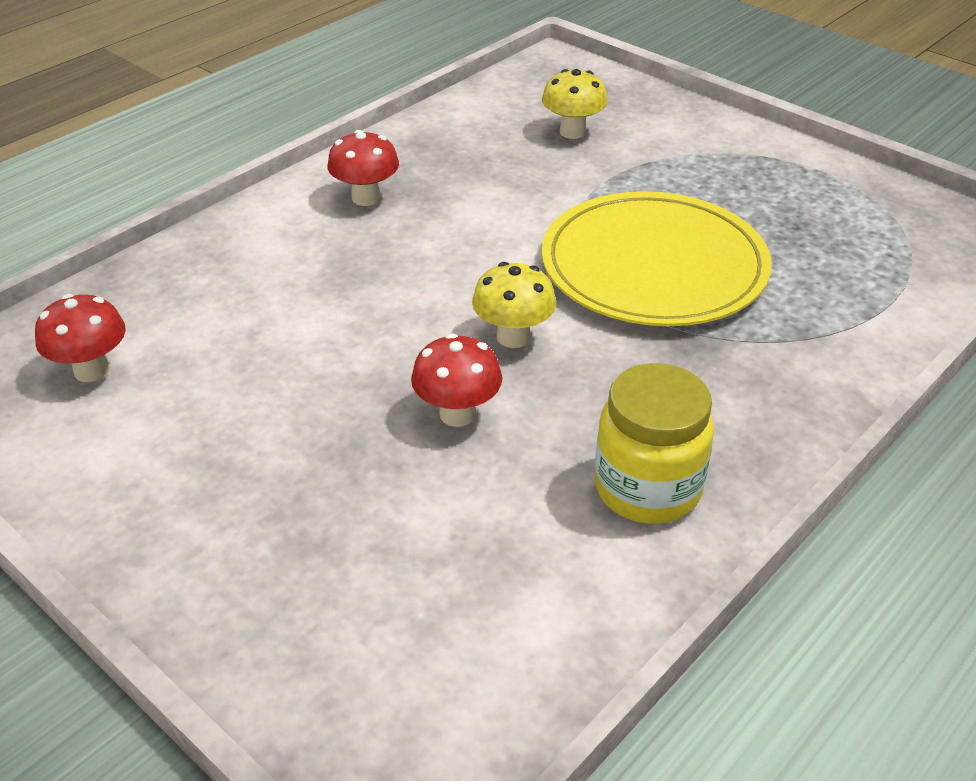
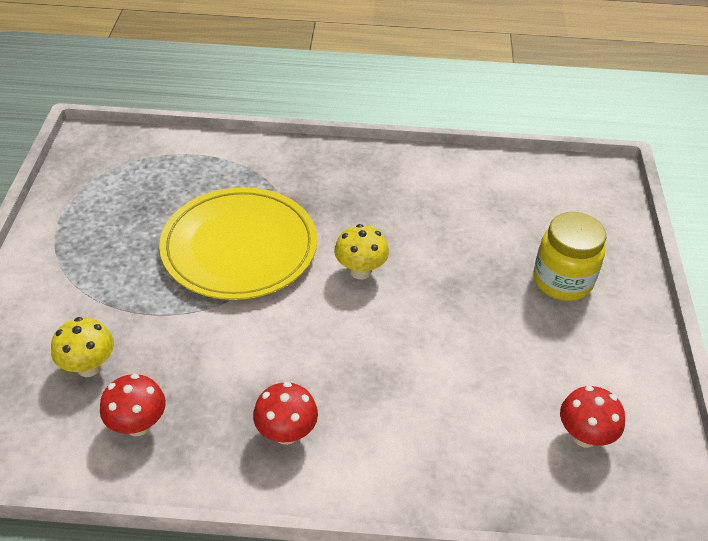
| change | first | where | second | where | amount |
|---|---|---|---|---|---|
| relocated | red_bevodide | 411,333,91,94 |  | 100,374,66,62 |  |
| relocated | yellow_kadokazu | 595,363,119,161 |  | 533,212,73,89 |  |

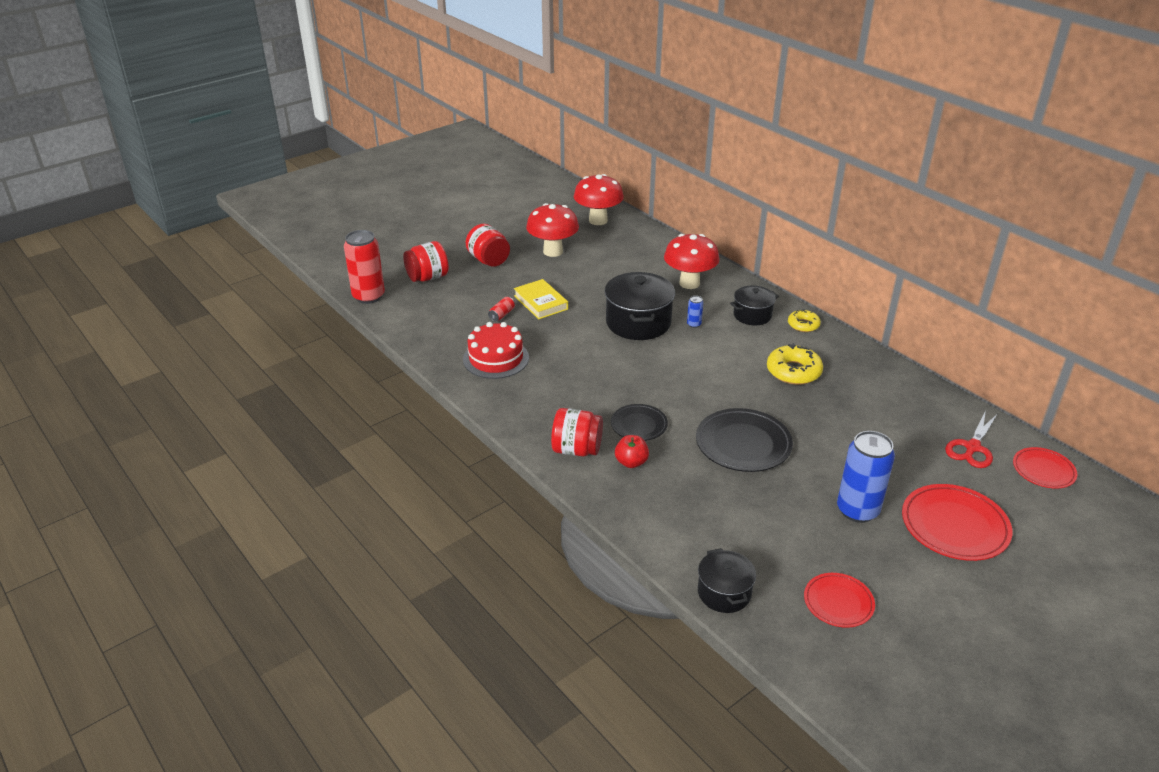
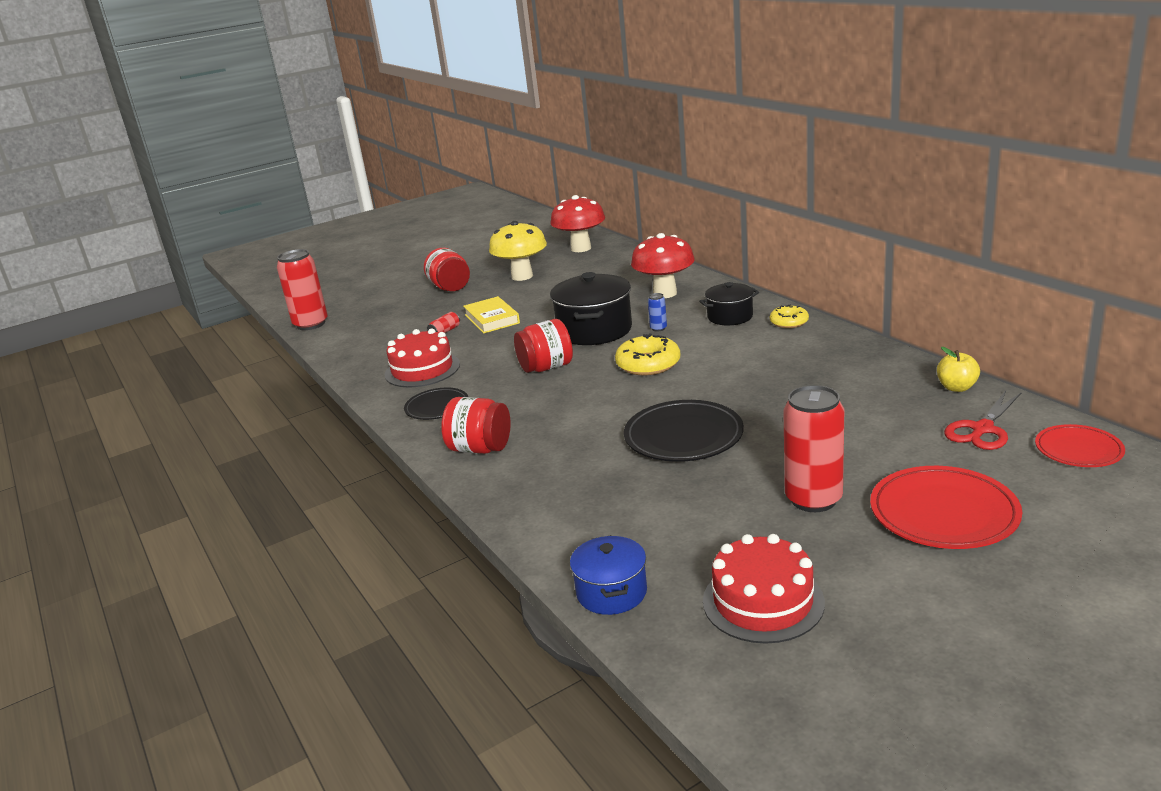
| change | first | where | second | where | amount |
|---|---|---|---|---|---|
| missing | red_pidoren | 615,435,34,33 |  |  |  |
| appeared |  |  | yellow_pidoren | 937,347,43,45 |  |
| relocated | red_kadokazu | 403,241,46,41 |  | 514,319,59,54 |  |
| relocated | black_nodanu | 611,404,57,37 |  | 404,388,64,32 |  |
| relocated | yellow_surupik | 767,343,56,42 |  | 615,333,65,43 |  |
| exchanged | red_nodanu | 804,573,71,55 | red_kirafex | 703,534,122,110 |  |
| colour | red_bevodide | 526,203,53,54 | yellow_bevodide | 489,221,58,60 |  |
| colour | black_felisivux | 698,548,58,65 | blue_felisivux | 570,535,77,80 |  |
| colour | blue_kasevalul | 837,431,58,92 | red_kasevalul | 783,385,61,127 |  |

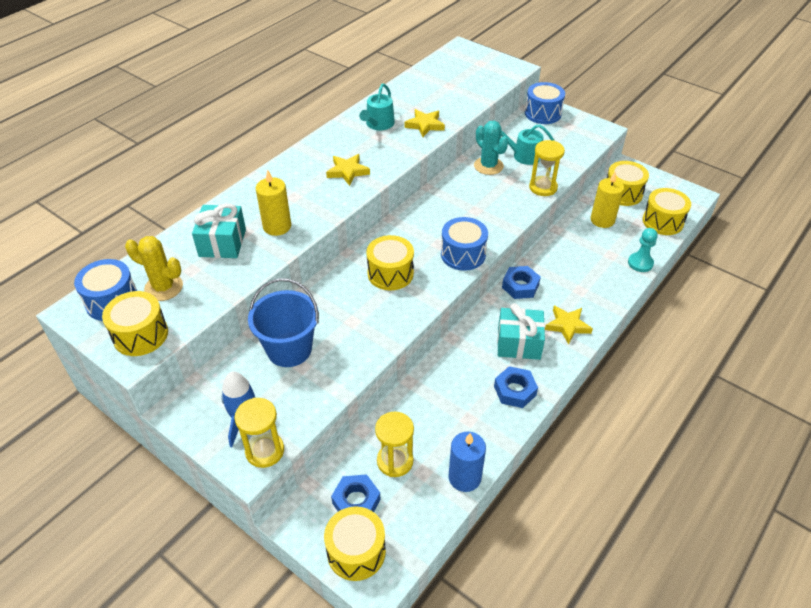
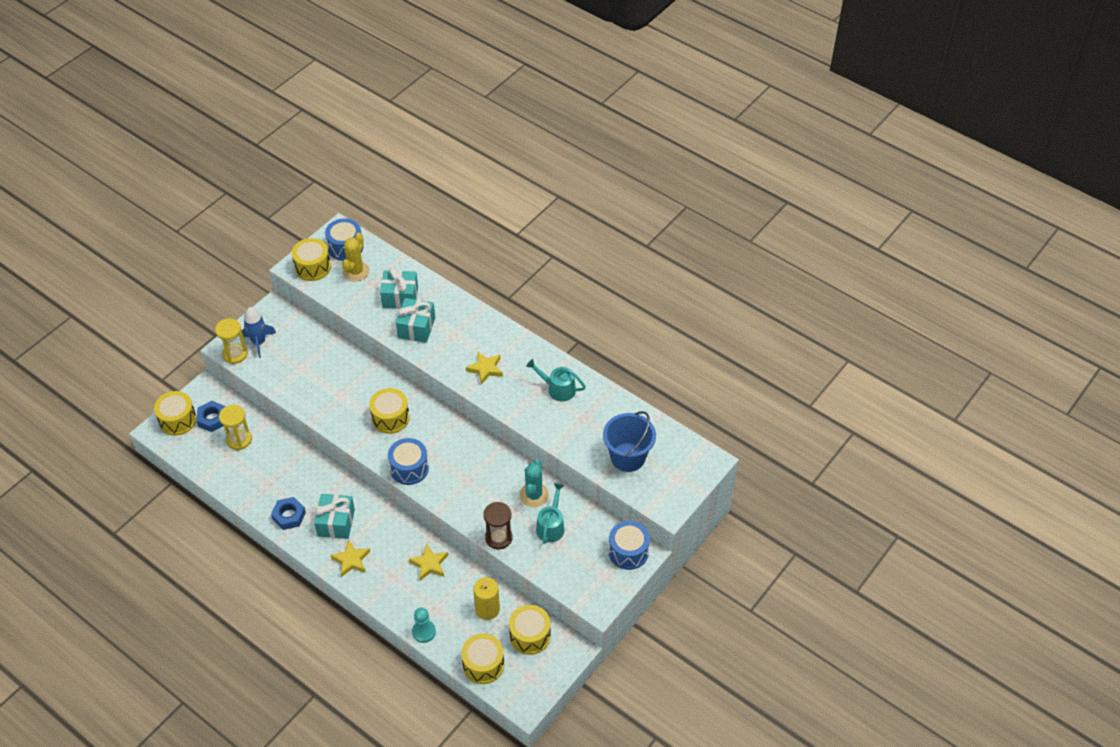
| change | first | where | second | where | amount |
|---|---|---|---|---|---|
| missing | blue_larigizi | 448,432,38,60 |  |  |  |
| missing | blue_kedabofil | 502,266,39,33 |  |  |  |
| relocated | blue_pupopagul | 248,278,71,89 |  | 603,411,53,61 |  |
| relocated | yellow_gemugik | 404,109,41,28 |  | 409,543,39,38 |  |
| exchanged | yellow_larigizi | 256,170,35,66 | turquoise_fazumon | 396,298,39,45 |  |
| colour | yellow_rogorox | 529,140,36,56 | brown_rogorox | 483,502,30,47 |  |
| spun | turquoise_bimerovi | 474,120,34,55 |  | 519,459,30,48 | 45 degrees counterclockwise |

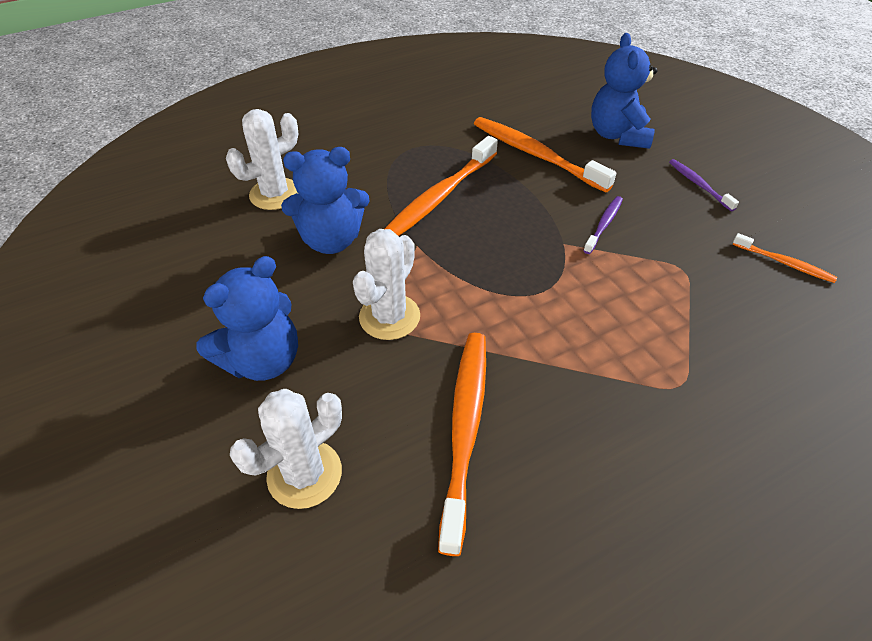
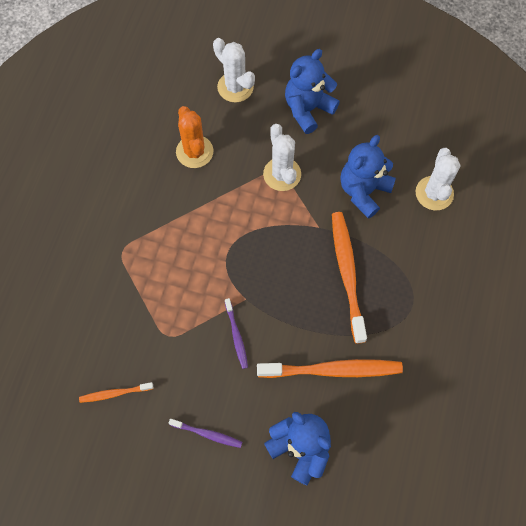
| change | first | where | second | where | amount |
|---|---|---|---|---|---|
| exchanged | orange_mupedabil | 438,333,48,223 | orange_bimerovi | 176,106,38,62 |  |
| spun | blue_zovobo | 196,256,102,125 |  | 285,49,55,85 | 45 degrees clockwise |
| spun | white_bimerovi | 230,389,112,120 |  | 213,38,42,64 | 45 degrees counterclockwise |

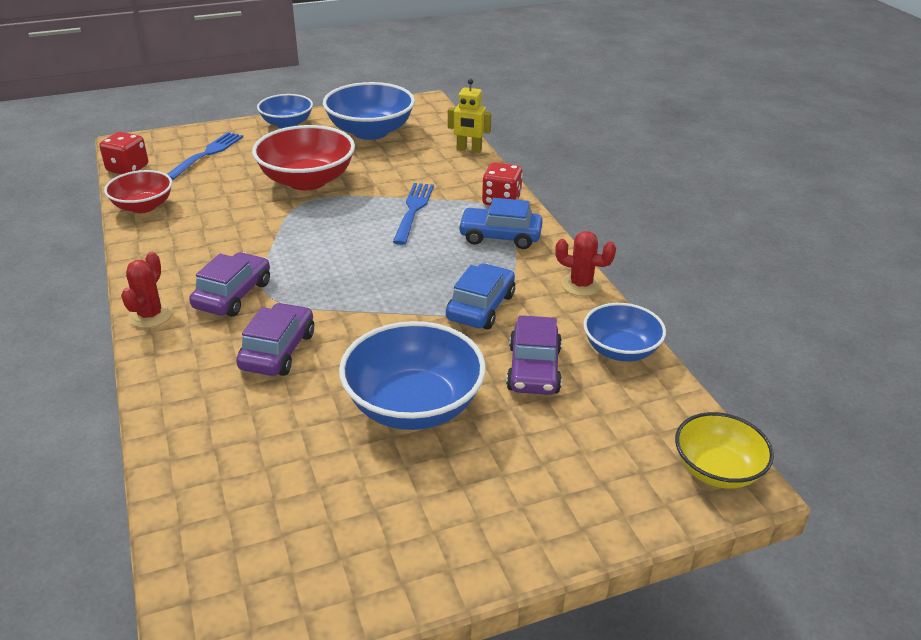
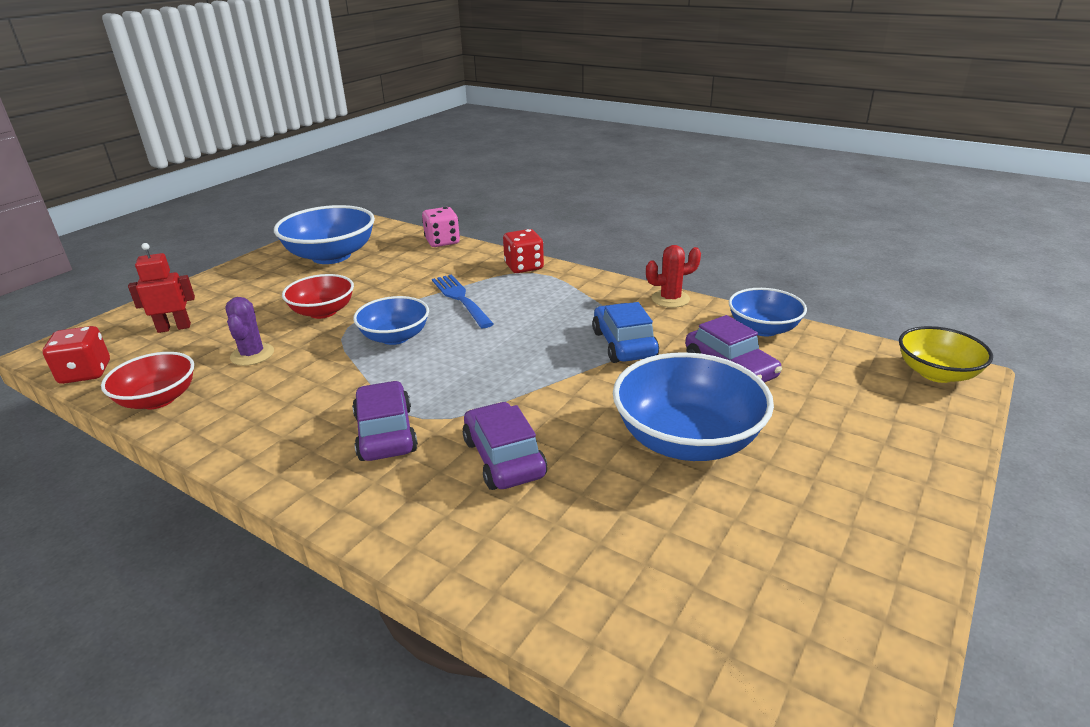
| change | first | where | second | where | amount |
|---|---|---|---|---|---|
| missing | red_bimerovi | 121,252,52,76 |  |  |  |
| missing | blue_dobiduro | 458,198,85,51 |  |  |  |
| appeared |  |  | purple_bimerovi | 225,297,49,69 |  |
| relocated | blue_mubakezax | 257,94,56,34 |  | 353,296,76,49 |  |
| exchanged | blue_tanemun | 167,132,76,48 | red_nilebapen | 128,243,67,90 |  |
| exchanged | yellow_nilebapen | 448,79,44,74 | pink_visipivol | 422,207,38,40 |  |
| size | red_mubakezax | 252,125,103,65 |  | 282,274,72,45 | x0.62 |

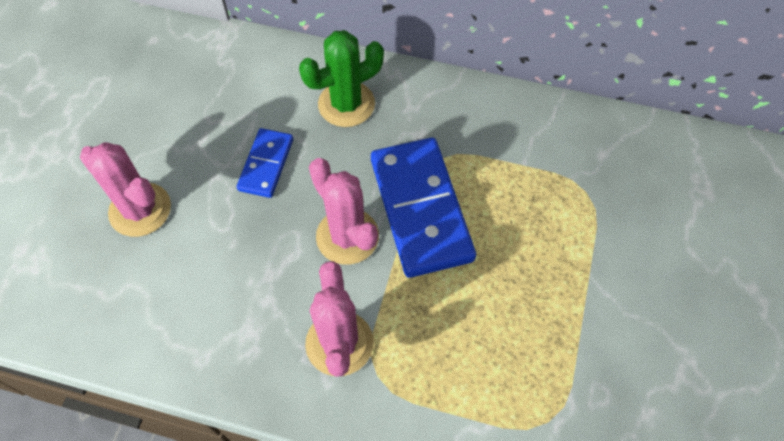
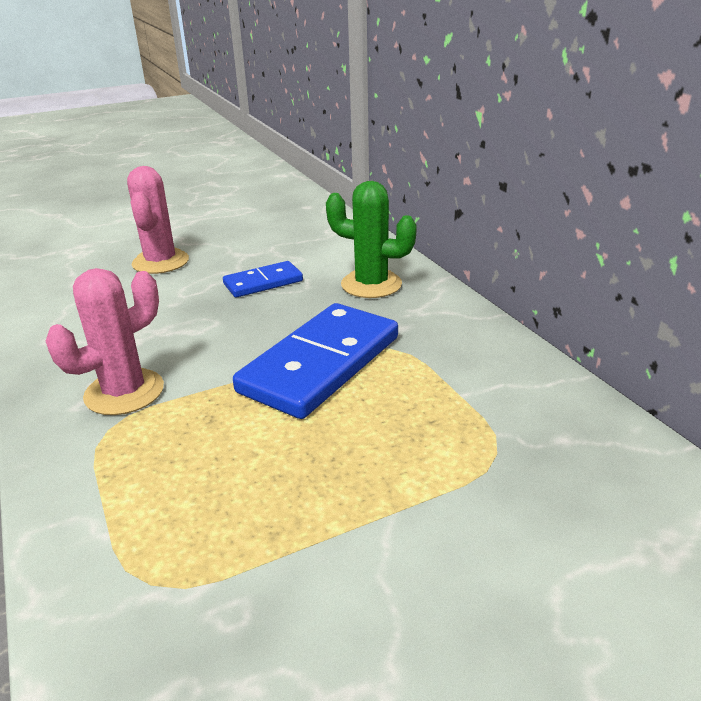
| change | first | where | second | where | amount |
|---|---|---|---|---|---|
| missing | pink_bimerovi | 309,158,70,107 |  |  |  |

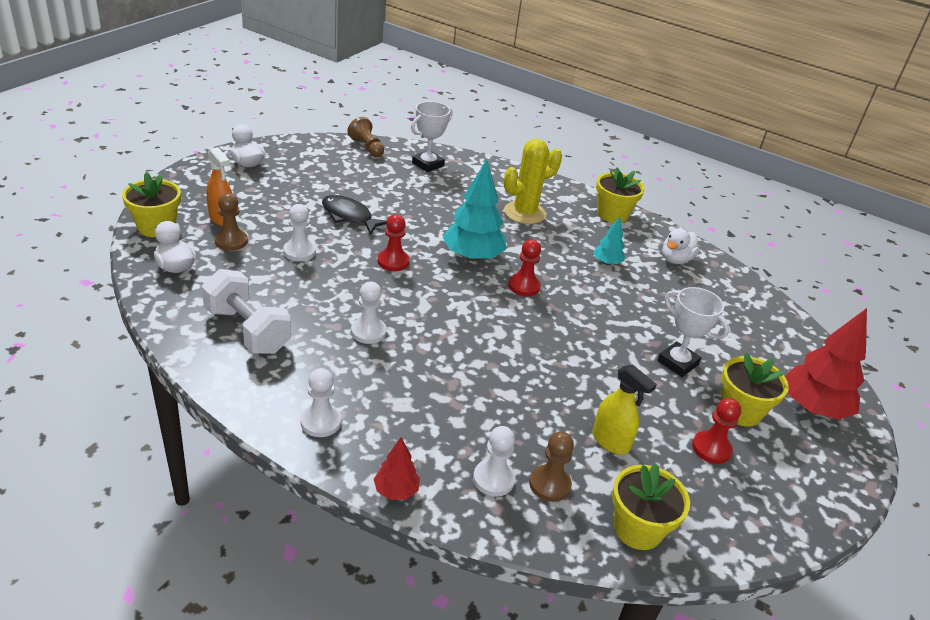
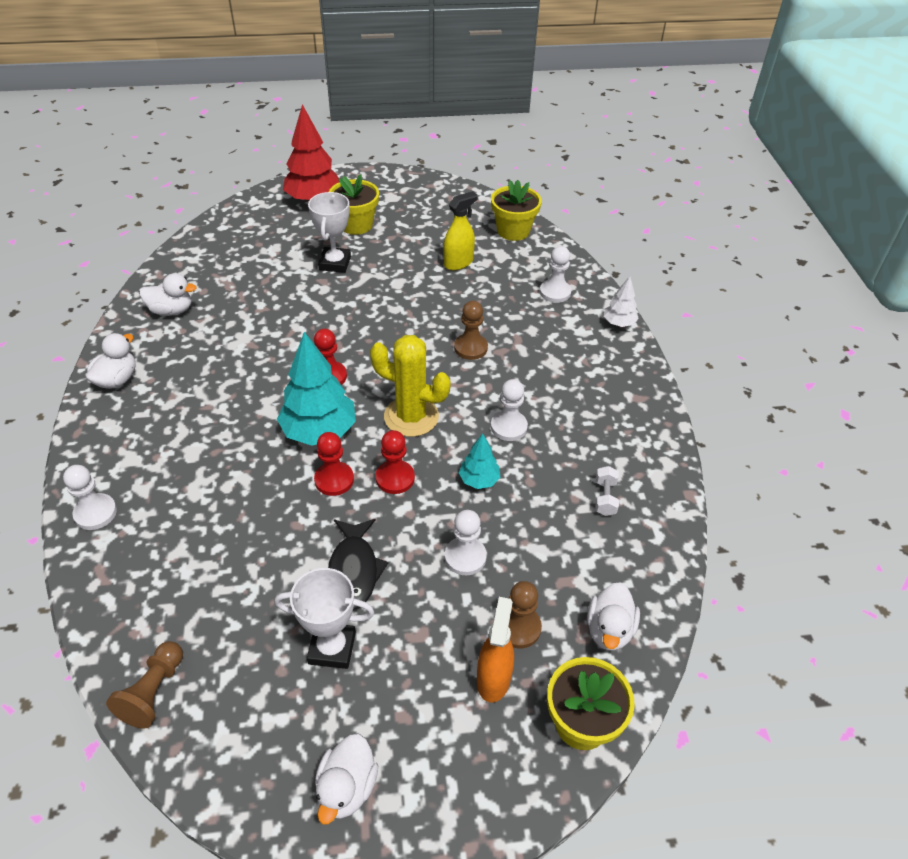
| change | first | where | second | where | amount |
|---|---|---|---|---|---|
| relocated | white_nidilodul | 300,368,41,69 |  | 63,465,54,65 |  |
| relocated | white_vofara | 411,101,42,71 |  | 275,568,100,101 |  |
| relocated | yellow_bimerovi | 504,139,58,85 |  | 370,335,81,102 |  |
| relocated | brown_nidilodul | 529,432,45,70 |  | 454,301,34,59 |  |
| relocated | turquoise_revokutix | 593,216,32,49 |  | 459,433,41,56 |  |
| relocated | red_nidilodul | 692,398,49,66 |  | 314,432,40,64 |  |
| exchanged | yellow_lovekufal | 596,167,49,56 | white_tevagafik | 86,333,50,56 |  |
| colour | red_revokutix | 374,437,46,63 | white_revokutix | 604,276,35,51 |  |
| spun | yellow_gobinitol | 592,365,65,89 |  | 443,191,35,79 | 45 degrees clockwise |
| size | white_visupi | 202,269,89,85 |  | 595,466,24,50 | x0.45 |

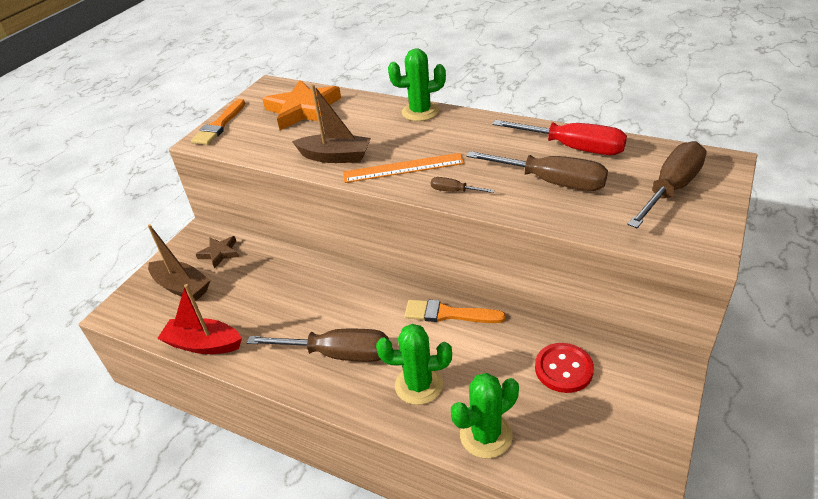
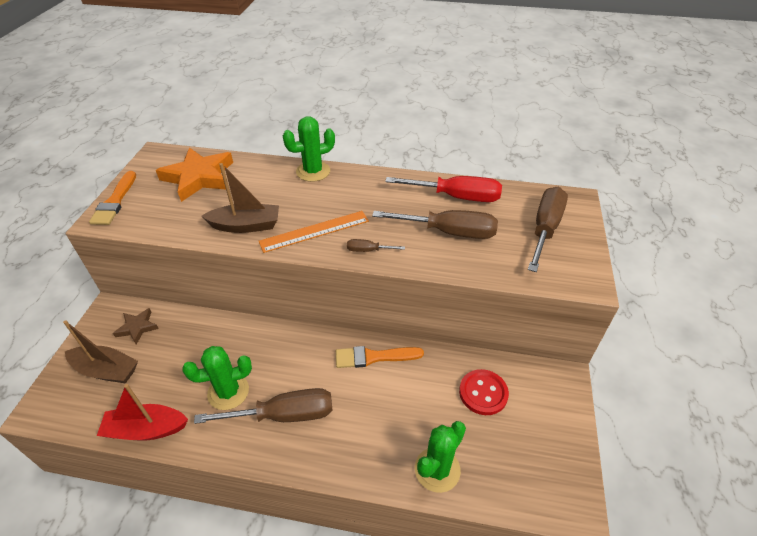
| change | first | where | second | where | amount |
|---|---|---|---|---|---|
| relocated | green_bimerovi | 376,324,76,81 |  | 182,346,70,64 |  |

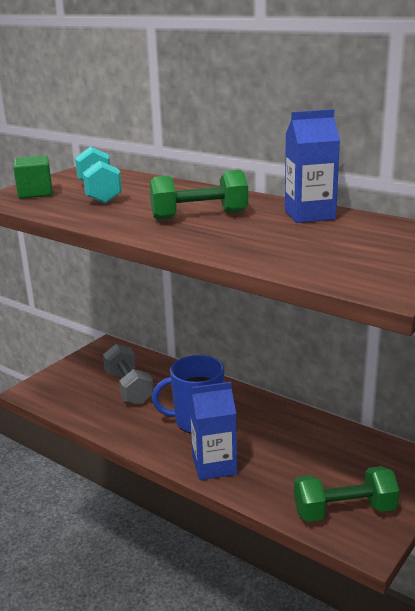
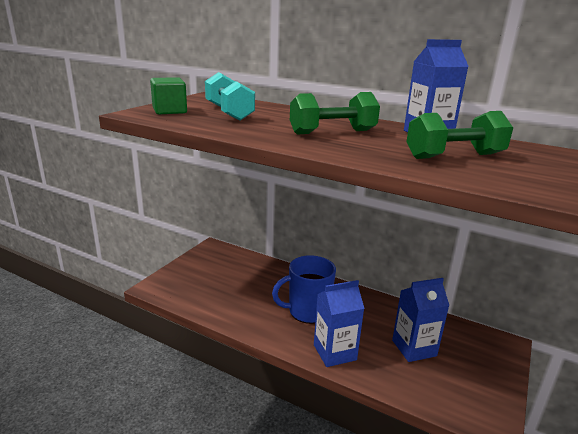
| change | first | where | second | where | amount |
|---|---|---|---|---|---|
| missing | grey_visupi | 103,344,50,61 |  |  |  |
| appeared |  |  | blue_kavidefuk | 392,278,58,84 |  |
| relocated | green_visupi | 294,466,106,56 |  | 406,111,107,48 |  |

